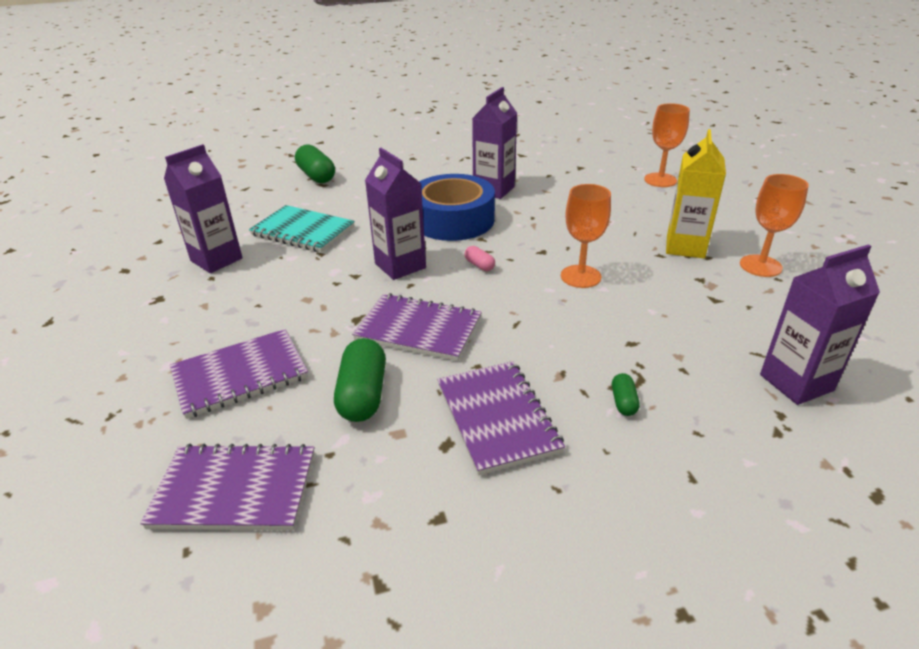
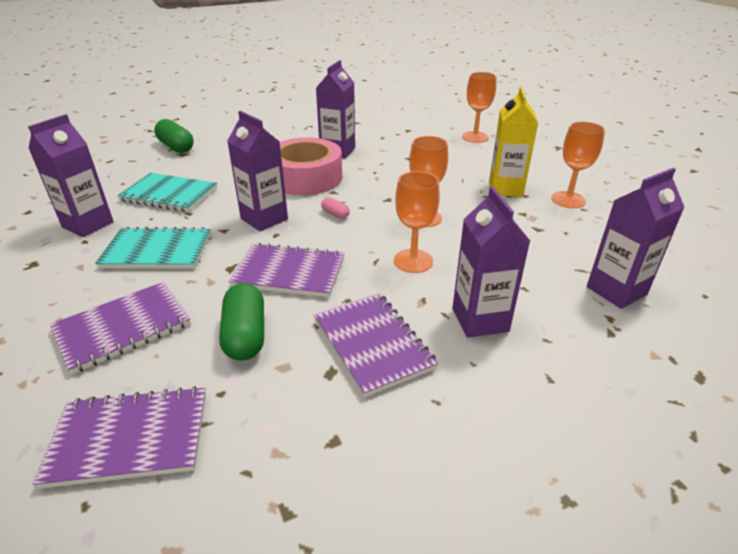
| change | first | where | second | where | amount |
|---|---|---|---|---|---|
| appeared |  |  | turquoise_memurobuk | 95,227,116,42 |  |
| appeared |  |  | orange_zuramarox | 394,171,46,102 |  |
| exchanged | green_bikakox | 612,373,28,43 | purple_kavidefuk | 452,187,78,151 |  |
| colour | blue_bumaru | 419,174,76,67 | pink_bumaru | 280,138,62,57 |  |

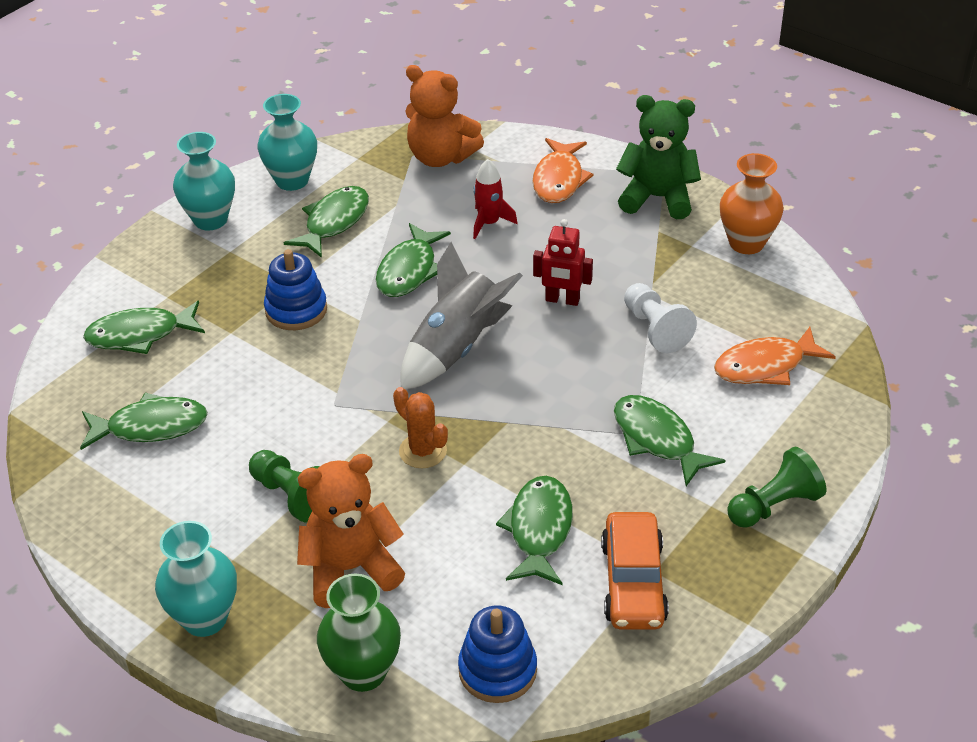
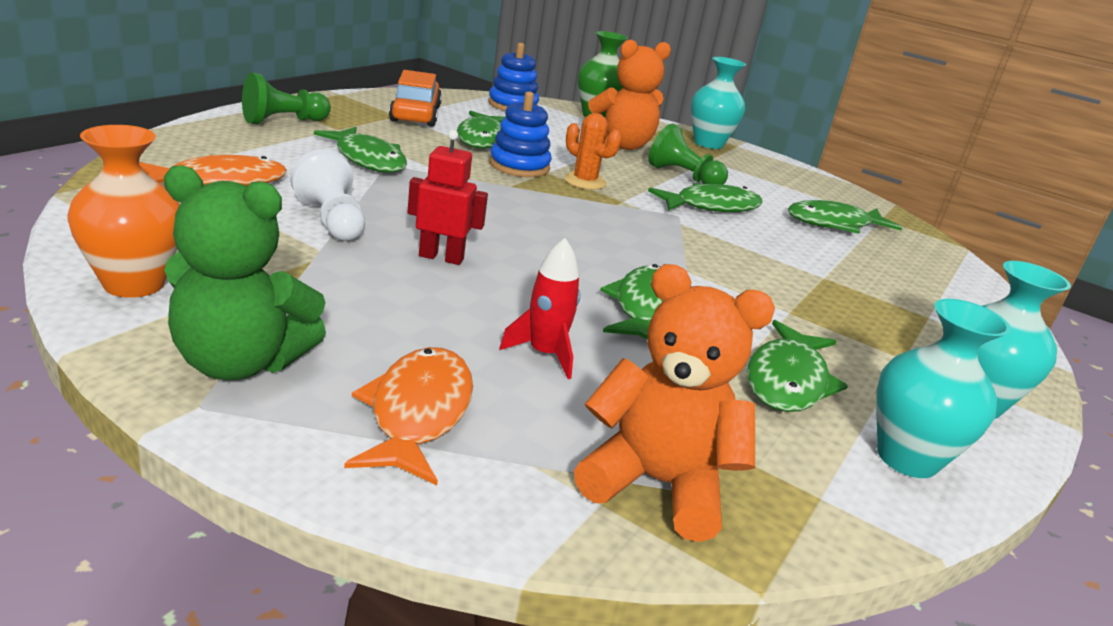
| change | first | where | second | where | amount |
|---|---|---|---|---|---|
| missing | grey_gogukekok | 400,242,123,147 |  |  |  |
| relocated | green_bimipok | 83,301,122,53 |  | 648,183,115,29 |  |
| relocated | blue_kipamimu | 264,249,63,81 |  | 489,91,63,86 |  |

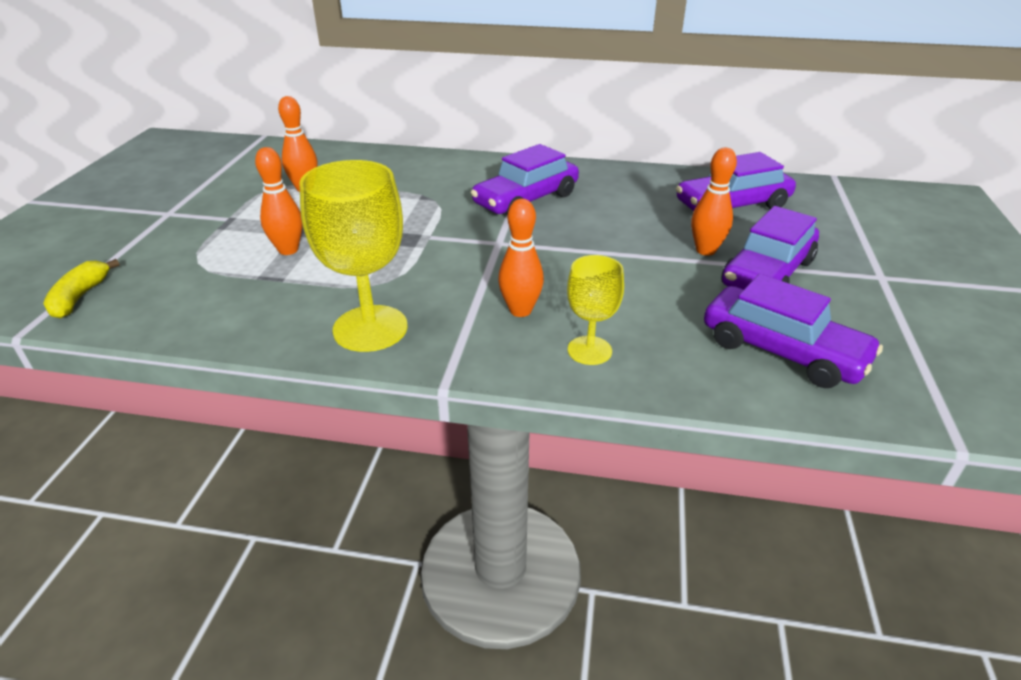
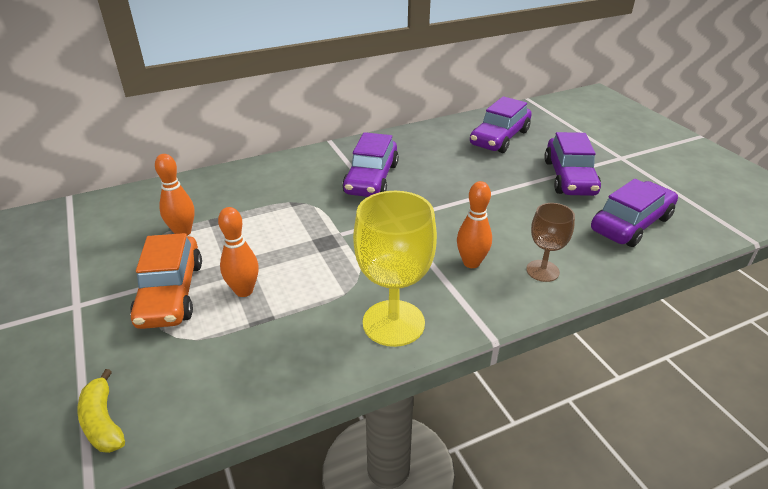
| change | first | where | second | where | amount |
|---|---|---|---|---|---|
| missing | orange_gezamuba | 691,148,46,108 |  |  |  |
| appeared |  |  | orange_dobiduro | 130,233,72,96 |  |
| colour | yellow_zuramarox | 567,255,57,110 | brown_zuramarox | 526,203,49,79 |  |
| spun | purple_dobiduro | 704,274,179,114 |  | 591,179,87,68 | 45 degrees counterclockwise |

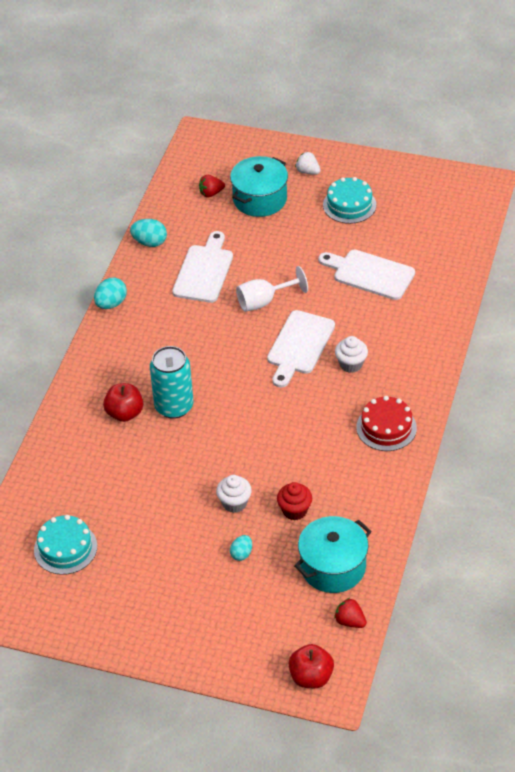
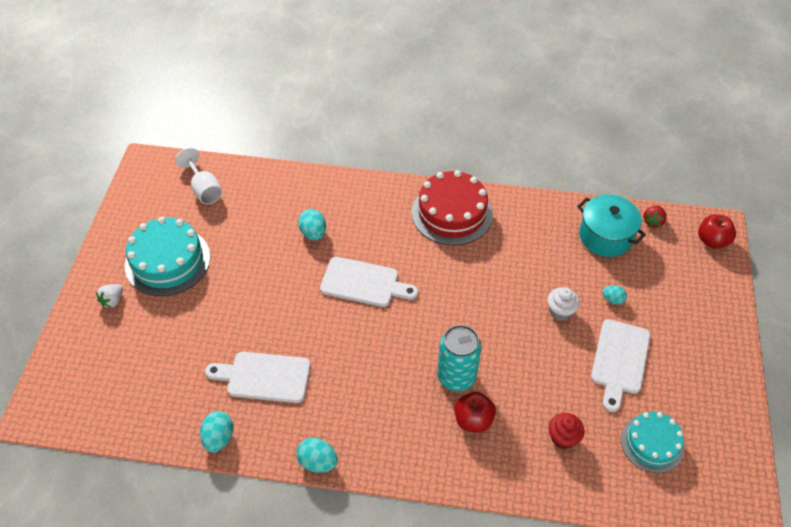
| change | first | where | second | where | amount |
|---|---|---|---|---|---|
| missing | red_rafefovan | 199,175,26,23 |  |  |  |
| missing | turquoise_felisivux | 230,156,58,61 |  |  |  |
| missing | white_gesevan | 335,336,33,37 |  |  |  |
| appeared |  |  | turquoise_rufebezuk | 298,209,28,31 |  |
| relocated | white_zuramarox | 236,266,72,46 |  | 175,148,47,56 |  |
| relocated | red_gesevan | 277,482,35,39 |  | 549,413,36,36 |  |
| relocated | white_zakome | 318,250,97,50 |  | 591,319,59,93 |  |
| size | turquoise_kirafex | 323,177,53,47 |  | 125,217,86,79 | x1.57 |
| size | red_kirafex | 356,396,61,55 |  | 412,170,81,76 | x1.57 |

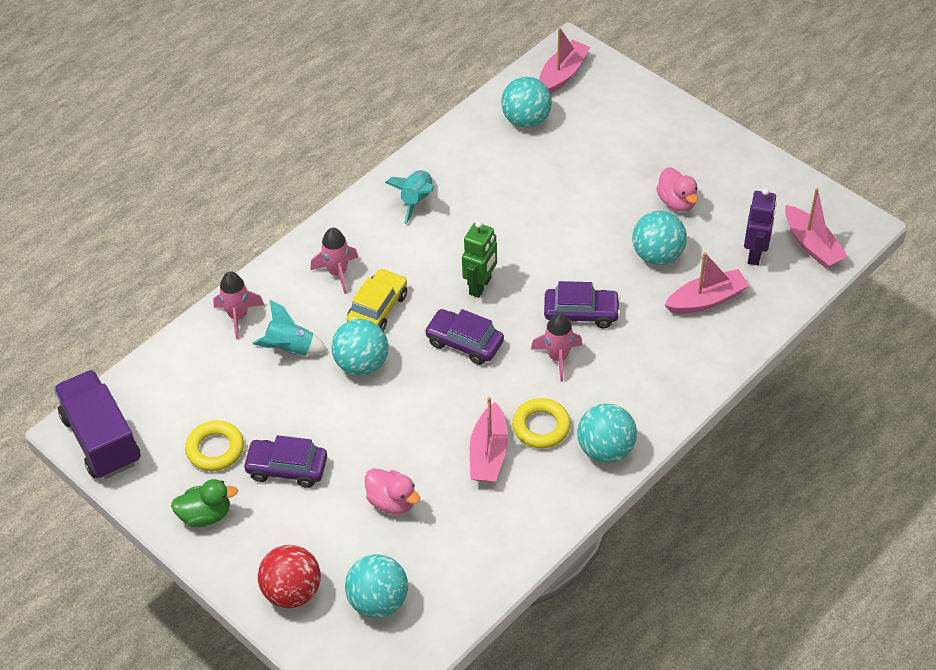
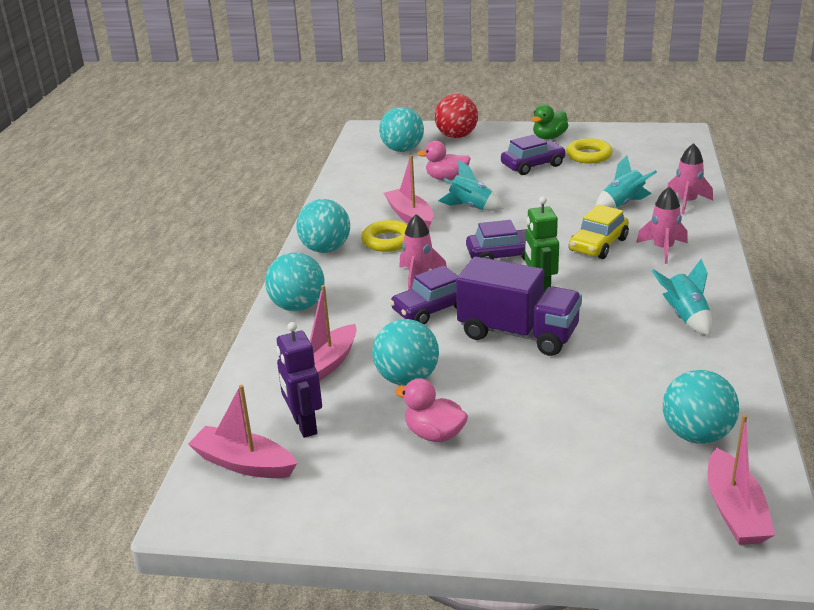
| change | first | where | second | where | amount |
|---|---|---|---|---|---|
| appeared |  |  | turquoise_gogukekok | 438,160,66,51 |  |
| relocated | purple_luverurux | 54,370,87,109 |  | 456,257,126,99 |  |
| relocated | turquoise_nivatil | 331,319,58,57 |  | 265,252,60,59 |  |
| spun | yellow_dobiduro | 346,268,61,63 |  | 569,204,60,55 | 45 degrees clockwise |

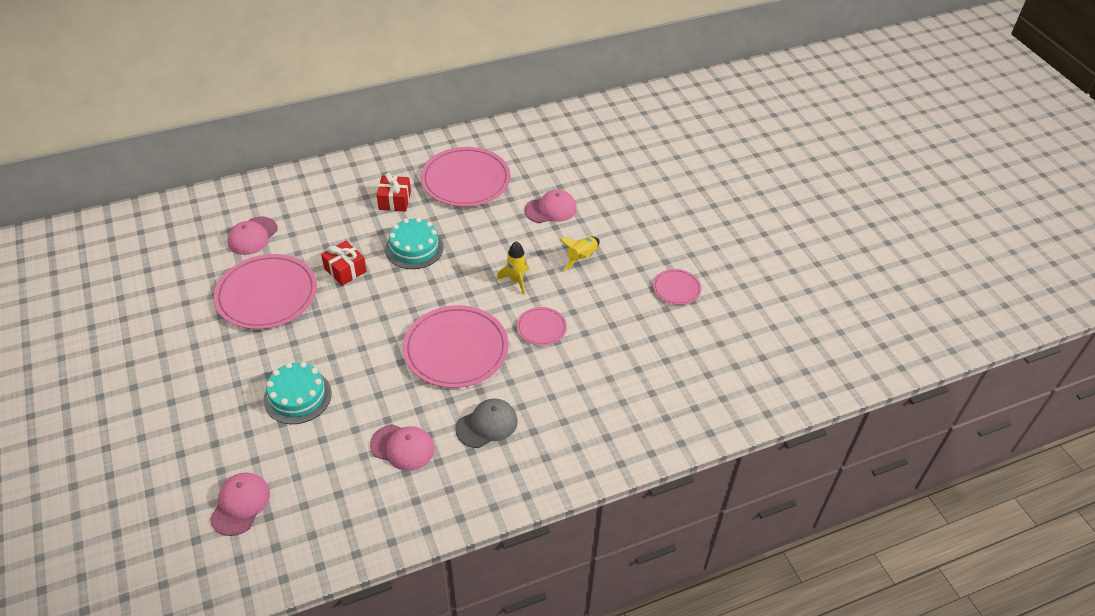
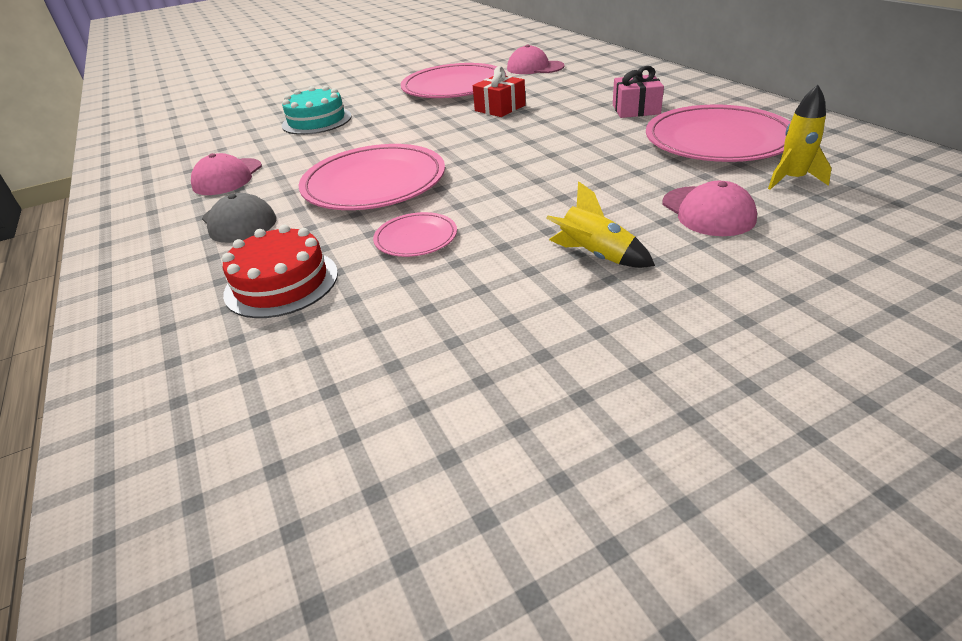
| change | first | where | second | where | amount |
|---|---|---|---|---|---|
| missing | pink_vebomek | 210,472,60,64 |  |  |  |
| missing | turquoise_kirafex | 385,217,59,52 |  |  |  |
| missing | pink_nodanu | 653,269,48,36 |  |  |  |
| appeared |  |  | red_kirafex | 222,224,116,94 |  |
| relocated | yellow_gogukekok | 497,241,32,54 |  | 768,85,63,105 |  |
| colour | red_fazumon | 377,173,34,39 | pink_fazumon | 613,66,51,52 |  |

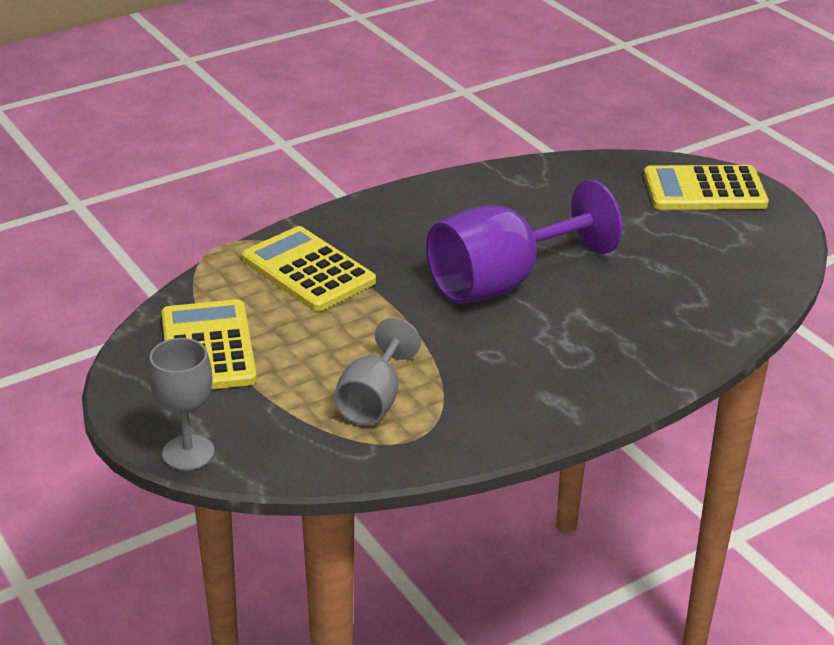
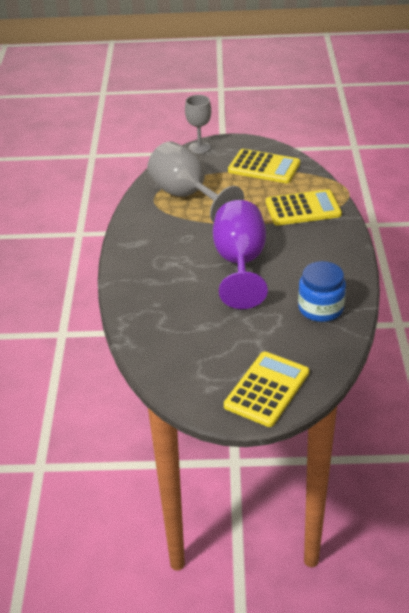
| change | first | where | second | where | amount |
|---|---|---|---|---|---|
| appeared |  |  | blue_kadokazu | 298,261,48,61 |  |
| size | grey_zuramarox | 334,318,87,107 |  | 147,141,97,82 | x1.74 |

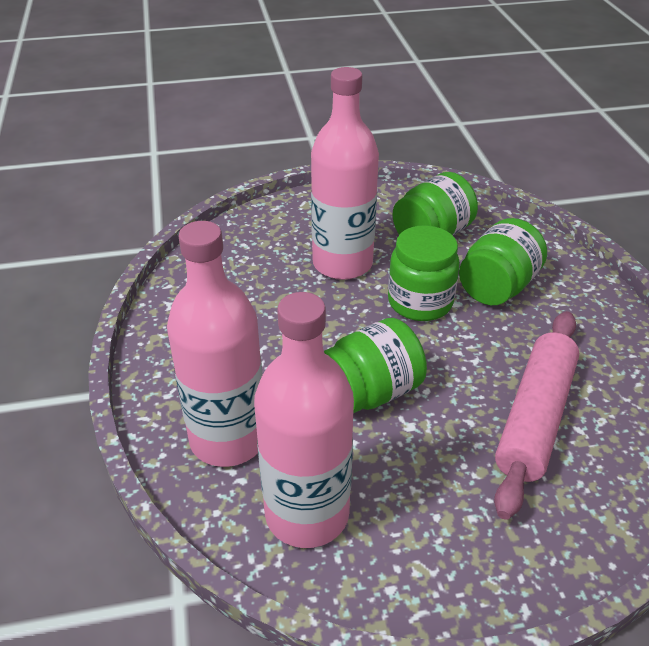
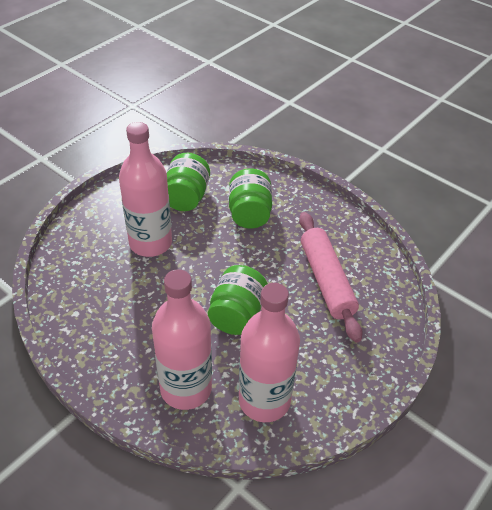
| change | first | where | second | where | amount |
|---|---|---|---|---|---|
| missing | green_kadokazu | 388,225,72,96 |  |  |  |

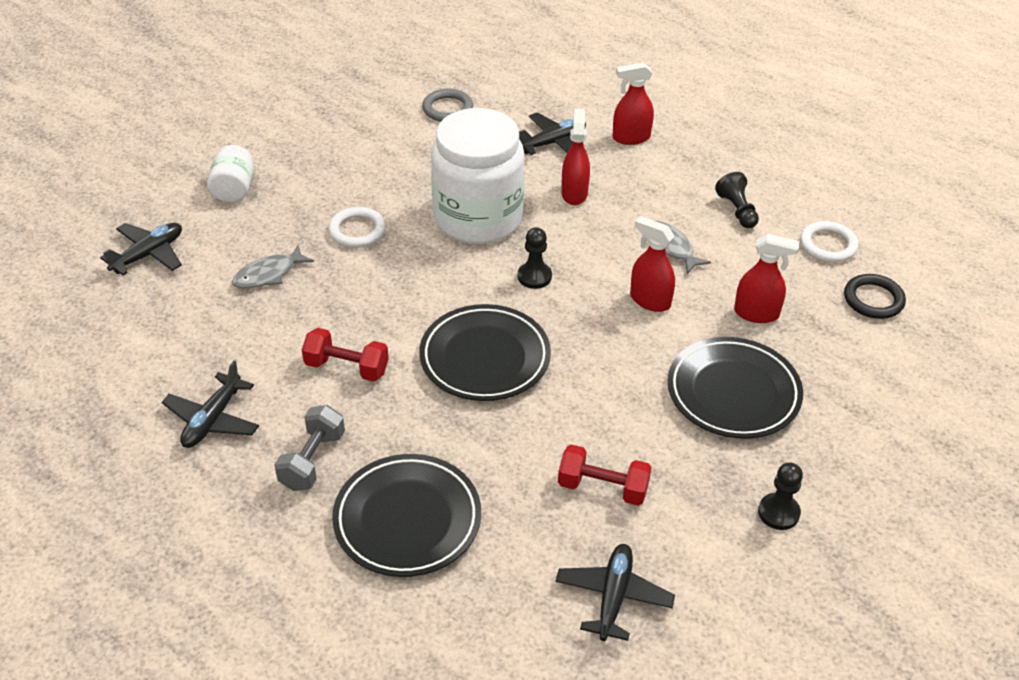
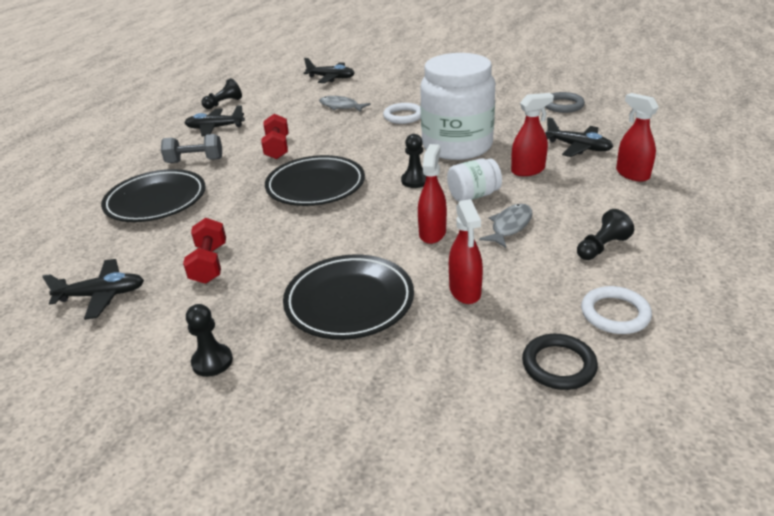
| change | first | where | second | where | amount |
|---|---|---|---|---|---|
| appeared |  |  | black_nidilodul | 202,78,40,31 |  |
| relocated | white_kadokazu | 207,145,47,58 |  | 447,158,55,44 |  |

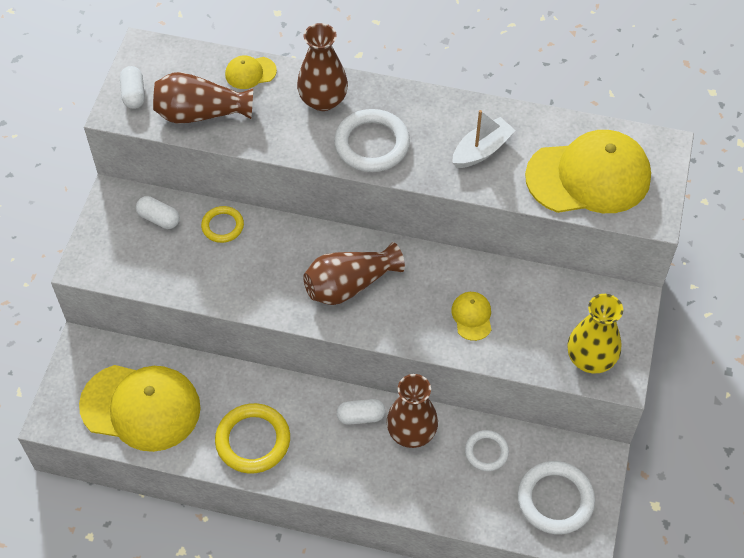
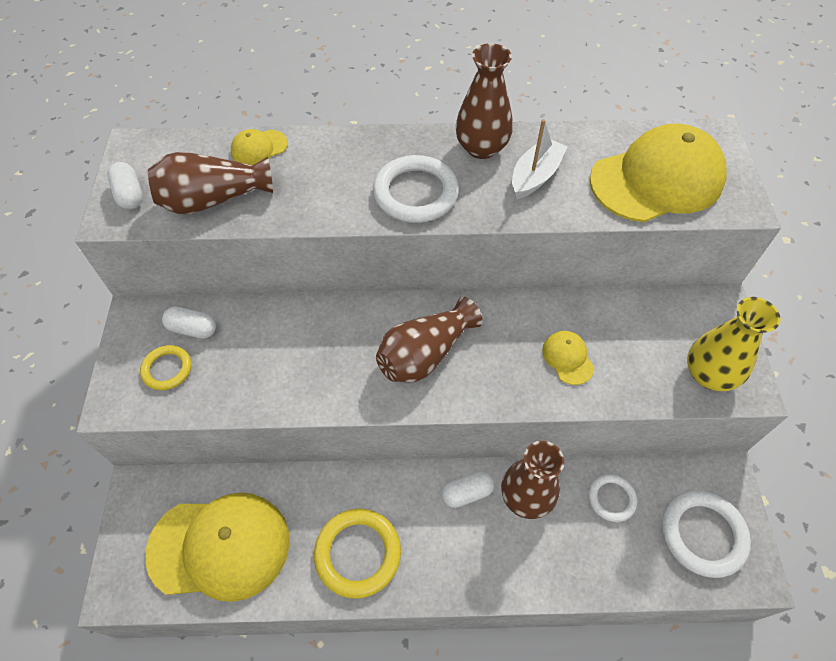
| change | first | where | second | where | amount |
|---|---|---|---|---|---|
| relocated | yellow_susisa | 201,206,43,37 |  | 140,345,51,45 |  |
| relocated | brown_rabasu | 297,23,51,88 |  | 455,43,58,116 |  |

